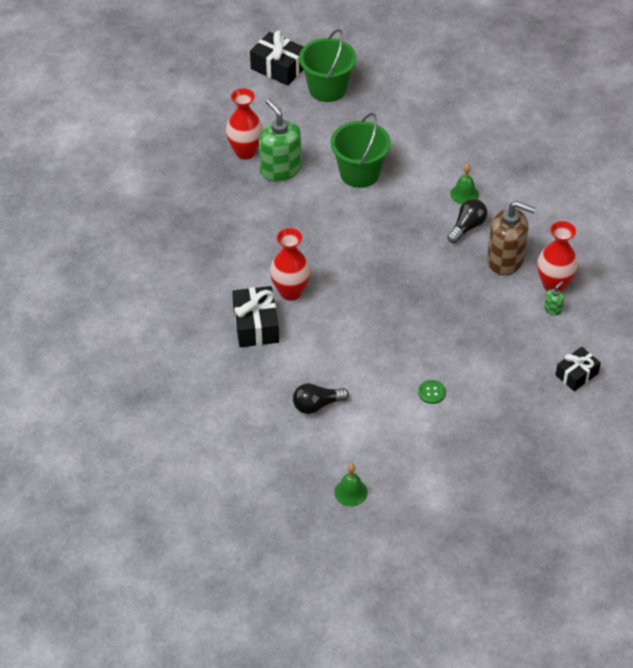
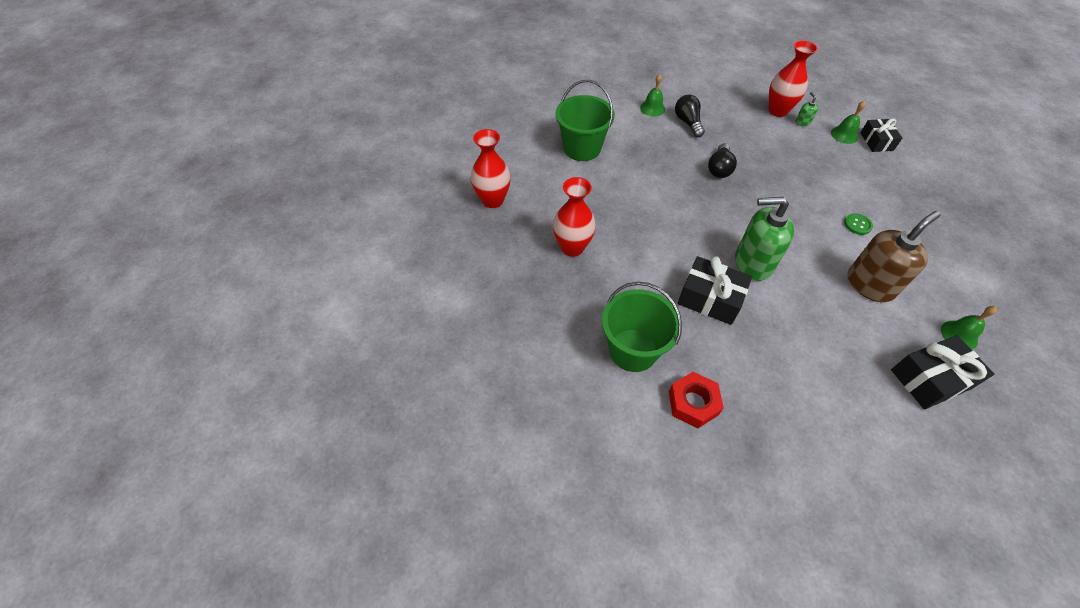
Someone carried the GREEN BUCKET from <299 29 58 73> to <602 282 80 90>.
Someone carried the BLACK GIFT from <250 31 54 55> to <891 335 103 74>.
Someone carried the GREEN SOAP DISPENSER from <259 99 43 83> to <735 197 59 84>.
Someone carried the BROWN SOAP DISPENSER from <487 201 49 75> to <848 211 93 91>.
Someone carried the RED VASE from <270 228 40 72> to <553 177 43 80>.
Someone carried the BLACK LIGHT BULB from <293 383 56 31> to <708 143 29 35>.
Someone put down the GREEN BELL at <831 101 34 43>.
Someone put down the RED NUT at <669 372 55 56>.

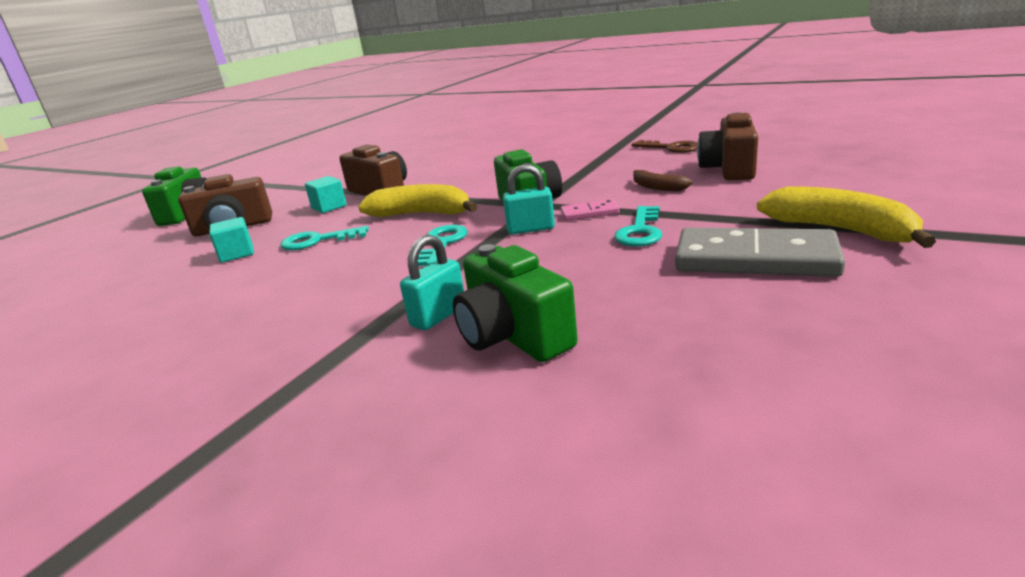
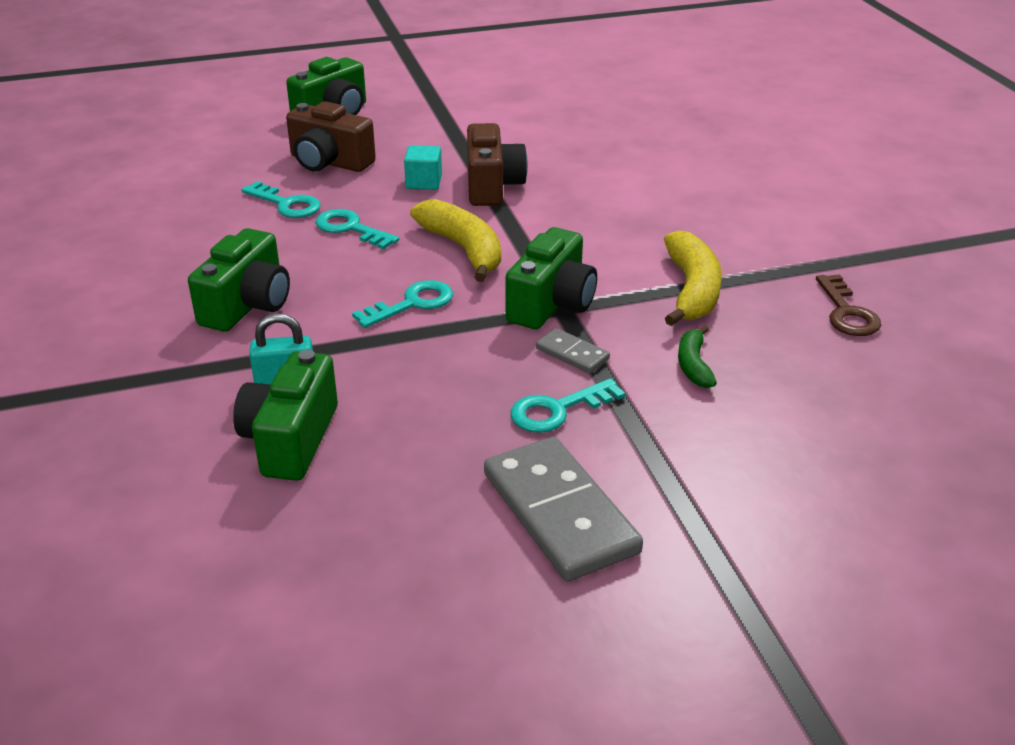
Someone took away the BROWN CAMERA at <697 112 61 68>.
Someone took away the TURQUOISE PADLOCK at <503 164 52 71>.
Someone repainted the BROWN BANANA at <633 170 60 21>, which became the GREEN BANANA at <678 326 39 62>.
Someone carried the YELLOW BANANA from <757 187 179 61> to <664 230 58 96>.
Someone repainted the PINK DOMINO at <561 199 59 22>, which became the GREY DOMINO at <536 328 74 45>.
Someone swapped the TURQUOISE CUBE at <209 217 45 46> for the TURQUOISE KEY at <241 181 80 37>.
Someone put down the GREEN CAMERA at <188 228 102 104>.

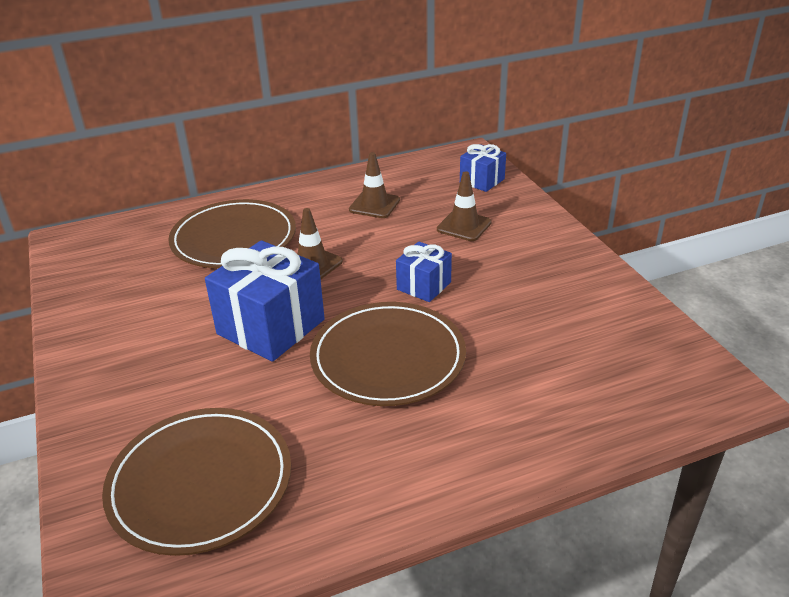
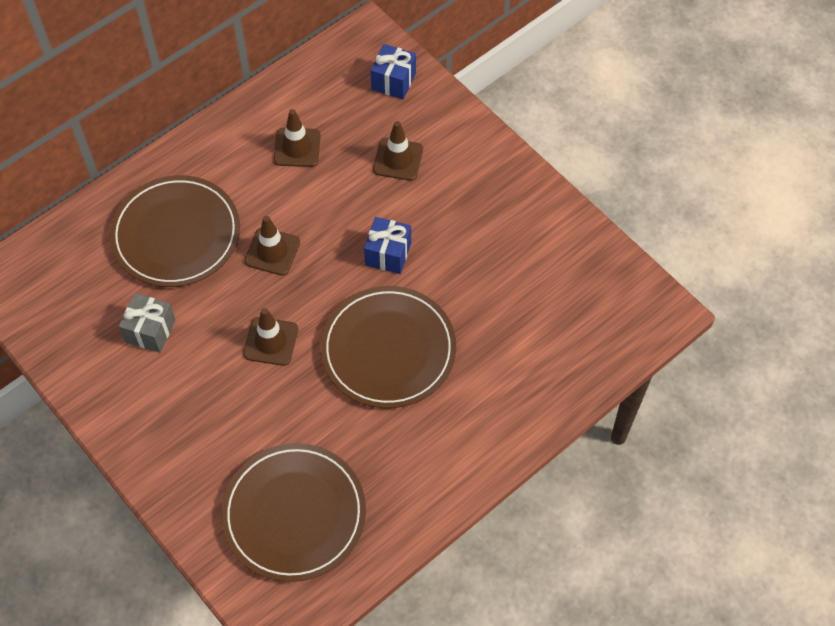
Someone swapped the BLUE GIFT at <205 240 120 122> for the BROWN TRAFFIC CONE at <243 308 55 58>.
Someone put down the GREY GIFT at <119 293 57 60>.

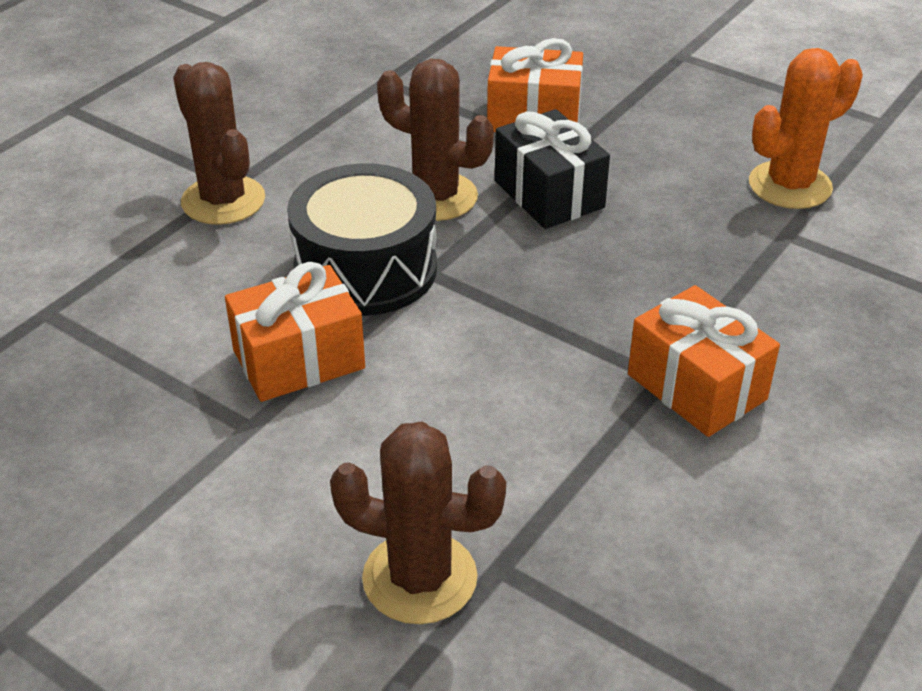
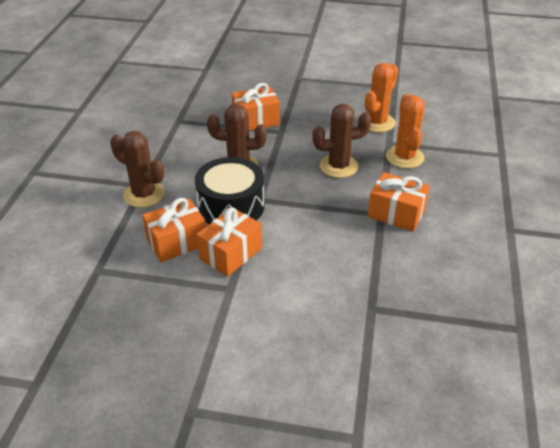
Someone took away the BLACK GIFT at <495 109 115 120>.
Someone carried the BROWN CACTUS from <330 422 176 202> to <312 104 59 74>.
Someone put down the ORANGE CACTUS at <386 94 39 74>.
Someone put down the ORANGE GIFT at <142 198 64 64>.

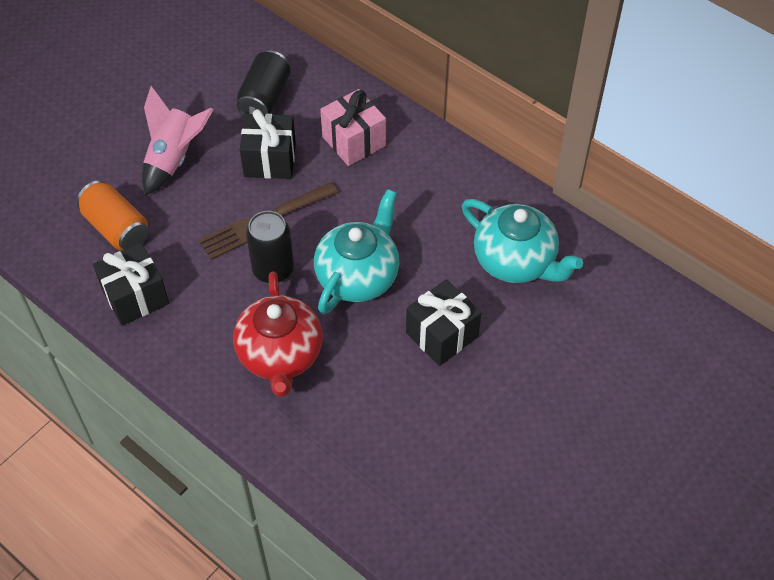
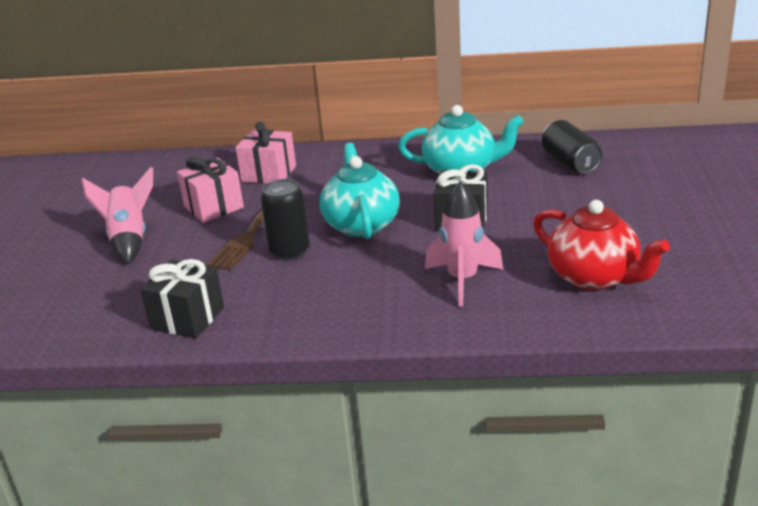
Someone carried the BLACK CAN from <236 50 55 66> to <542 120 61 54>.
Someone repainted the BLACK GIFT at <240 109 56 70>, which became the PINK GIFT at <177 157 67 66>.
Someone took away the ORANGE CAN at <77 181 72 69>.
Someone carried the RED TEAPOT from <233 271 90 126> to <533 200 137 91>.
Someone put down the PINK ROCKET at <425 181 78 126>.

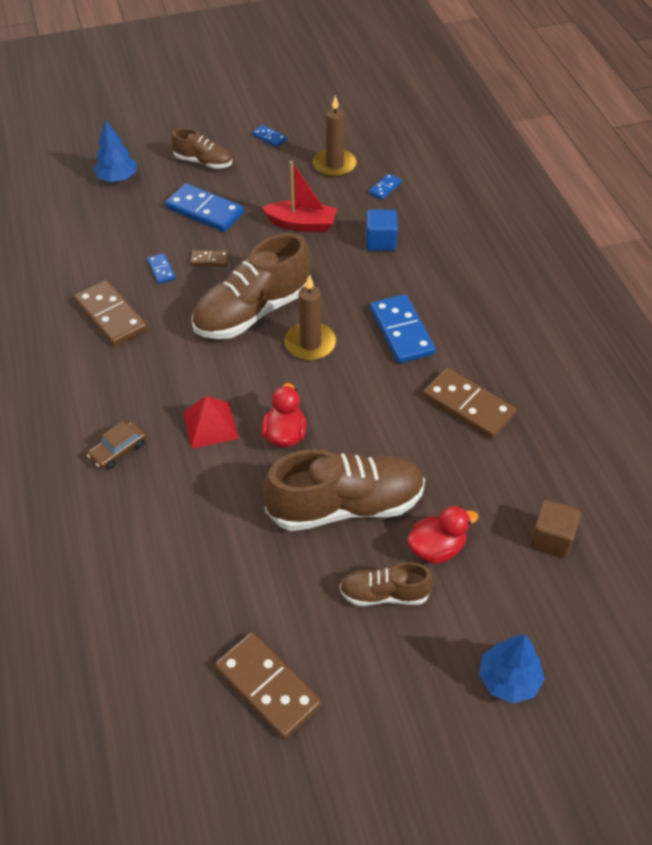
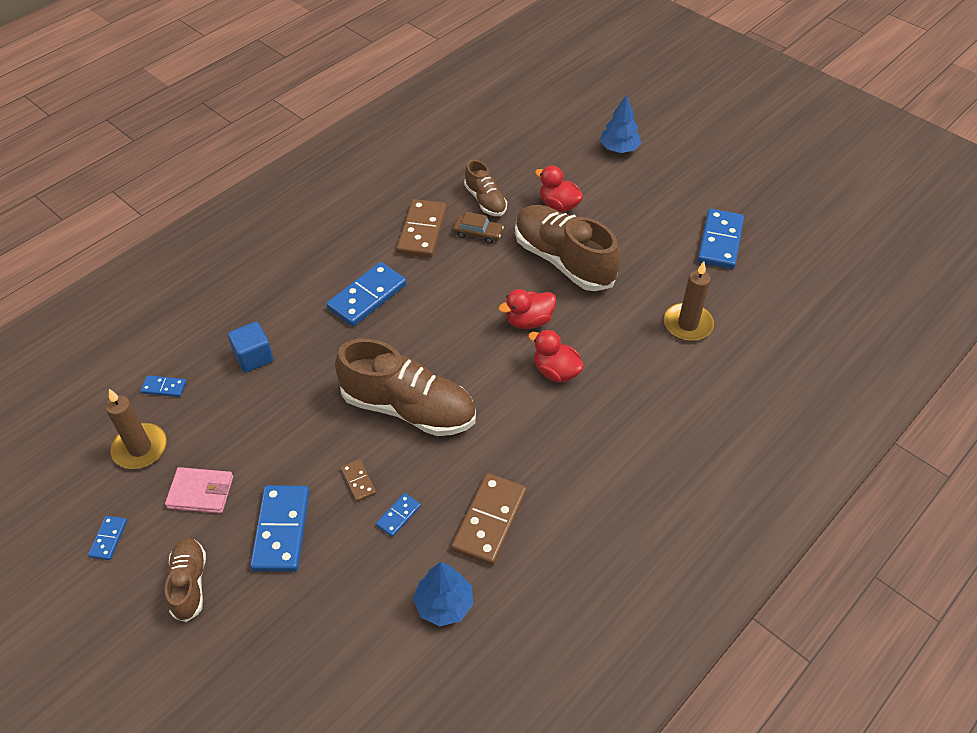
Someone carried the BLUE TREE from <93 121 44 61> to <413 562 60 64>.
Someone took away the RED BOAT at <262 161 75 71>.
Someone carried the BROWN CANDLE from <285 275 51 86> to <664 261 50 80>.
Someone swapped the RED PYRAMID at <183 396 56 53> for the RED DUCK at <528 329 56 53>.
Someone carried the BROWN CAR from <87 421 60 48> to <453 212 51 32>.
Someone took away the BROWN CUBE at <530 500 51 58>.
Someone carried the BROWN SHOE from <339 562 94 44> to <464 160 43 56>.
Someone repainted the BROWN DOMINO at <215 632 107 108>, which became the BLUE DOMINO at <698 209 46 60>.
Someone put down the PINK WALLET at <165 467 68 46>.

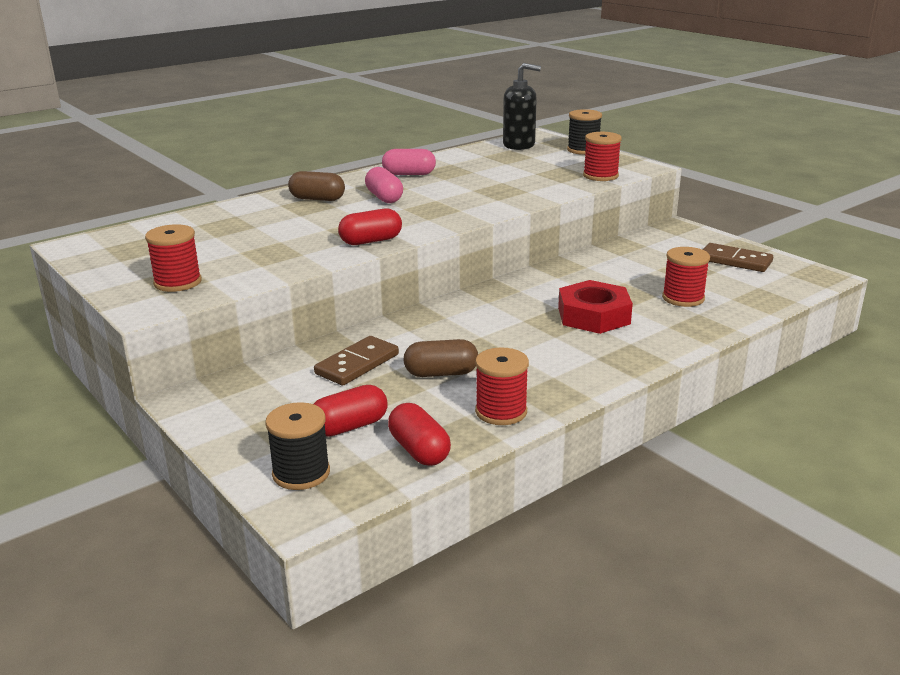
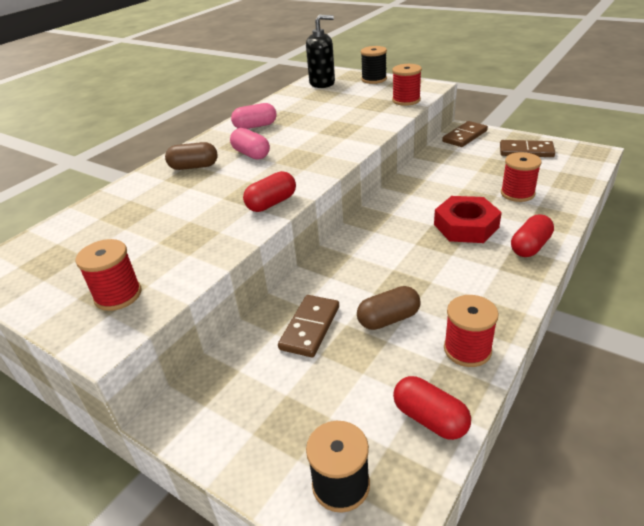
Someone carried the RED CAPSULE from <314 385 73 52> to <511 214 43 43>.
Someone put down the BROWN DOMINO at <442 121 46 26>.

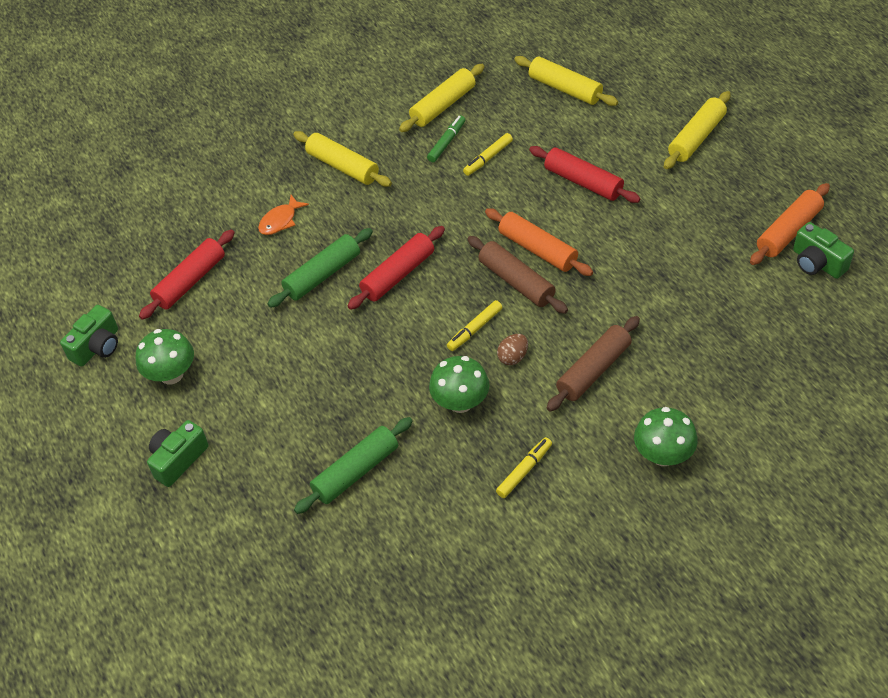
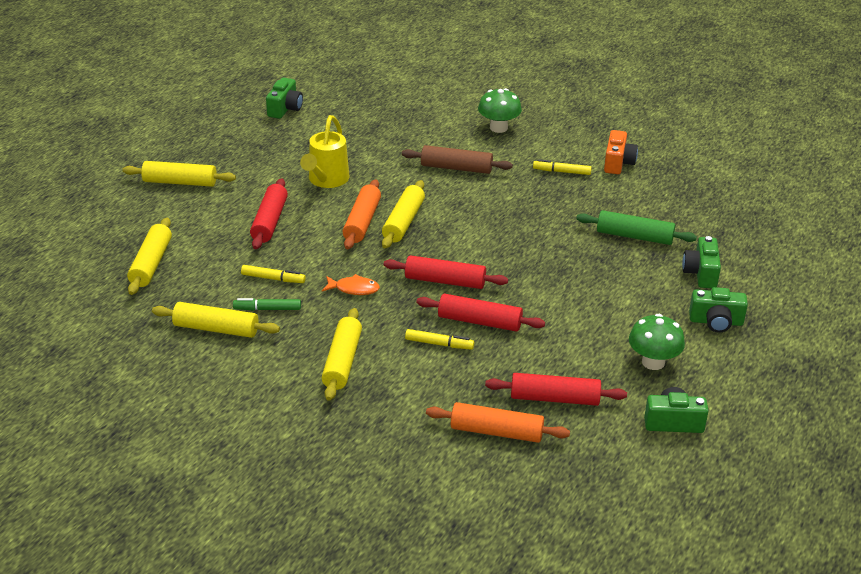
Someone carried the ORANGE ROLLING PIN from <750 183 80 82> to <426 402 144 41>.
Someone carried the ORANGE FISH from <258 195 51 40> to <322 274 58 21>.
Someone repainted the GREEN ROLLING PIN at <268 228 105 80>, which became the RED ROLLING PIN at <416 294 129 38>.
Someone repainted the BROWN ROLLING PIN at <468 236 100 78>, which became the YELLOW ROLLING PIN at <382 180 43 69>.
Someone carried the YELLOW MARKER from <447 300 55 51> to <405 329 69 21>.
Someone took away the BROWN EGG at <497 334 31 31>.
Someone took away the GREEN MUSHROOM at <429 356 60 57>.
Someone put down the YELLOW WATERING CAN at <300 115 49 73>.
Someone put down the ORANGE CAMERA at <604 130 34 44>.
Someone put down the GREEN CAMERA at <682 236 39 52>.

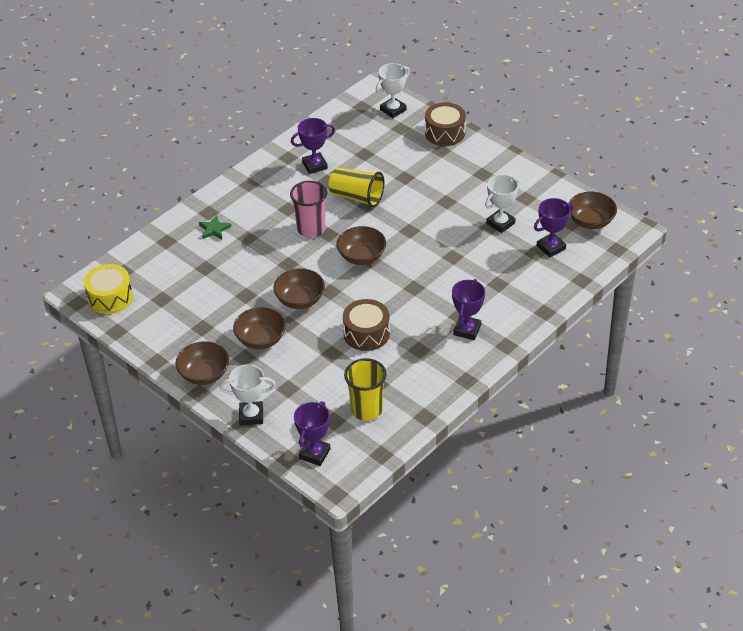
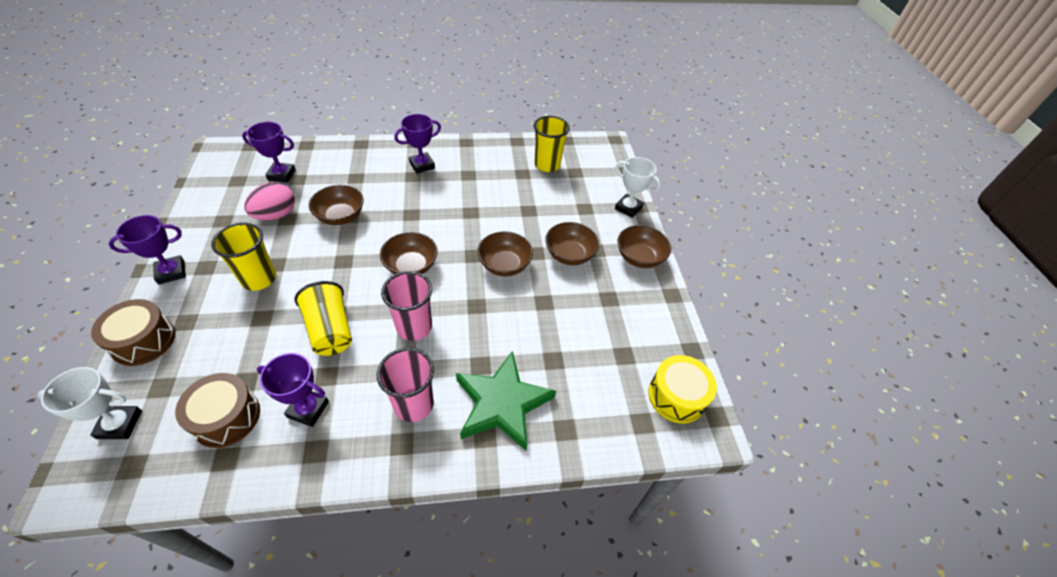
Someone swapped the WHITE TROPHY at <485 174 34 59> for the PINK EGG at <244 182 51 38>.
Someone carried the BROWN BOWL from <569 192 48 37> to <309 185 55 40>.
Someone scaled the GREEN STAR at <199 215 32 24> by 2.29.
Someone carried the BROWN DRUM from <343 299 47 52> to <175 373 85 75>.
Someone carried the PURPLE TROPHY from <294 401 36 65> to <109 215 77 70>.
Someone put down the YELLOW CUP at <211 223 65 68>.
Someone put down the PINK CUP at <377 348 57 74>.

